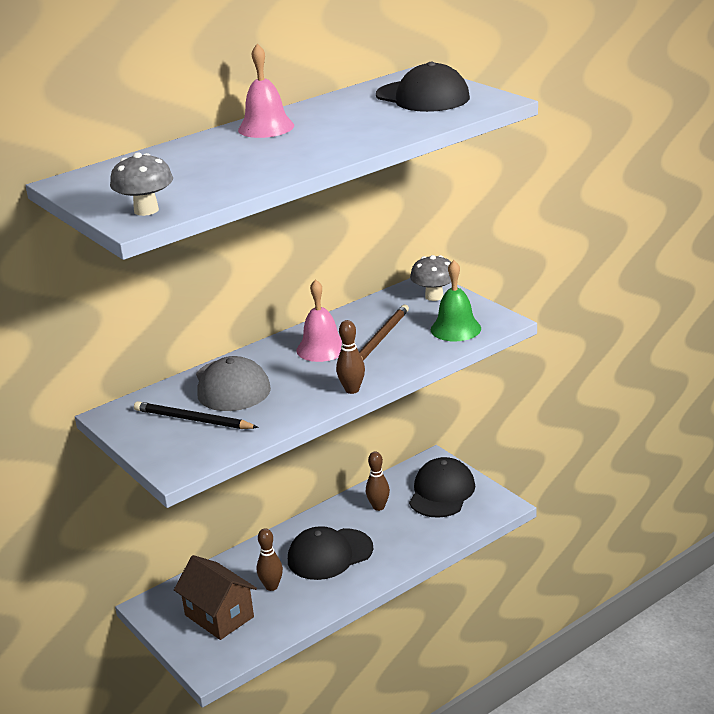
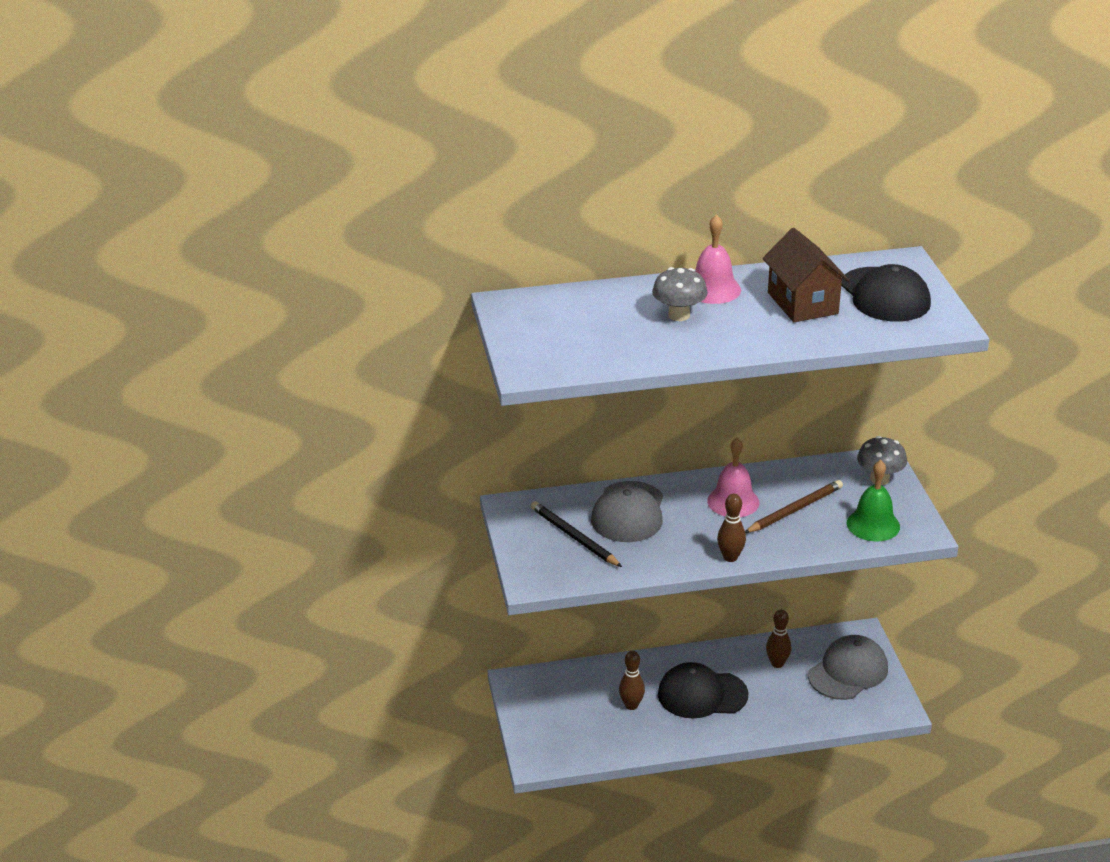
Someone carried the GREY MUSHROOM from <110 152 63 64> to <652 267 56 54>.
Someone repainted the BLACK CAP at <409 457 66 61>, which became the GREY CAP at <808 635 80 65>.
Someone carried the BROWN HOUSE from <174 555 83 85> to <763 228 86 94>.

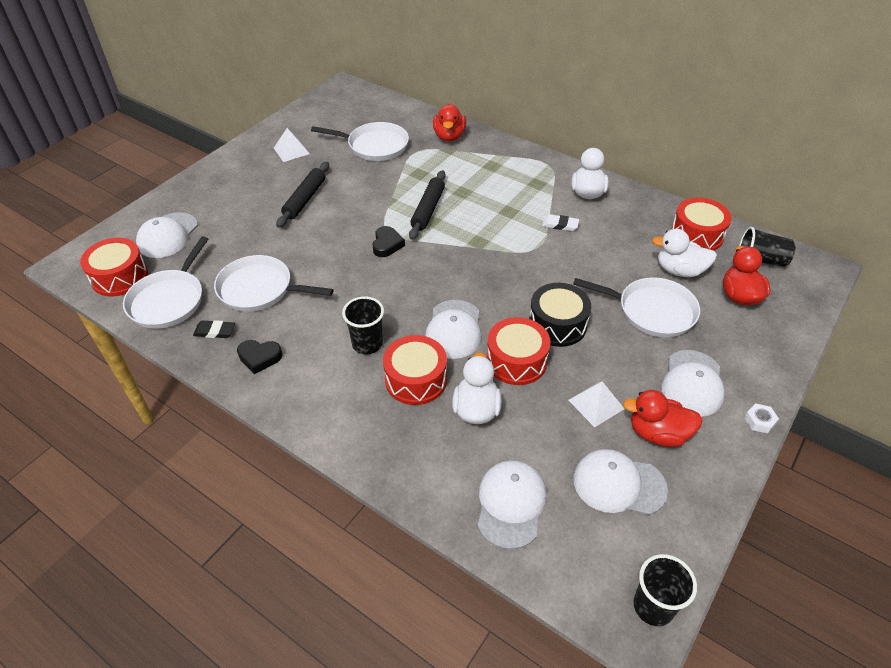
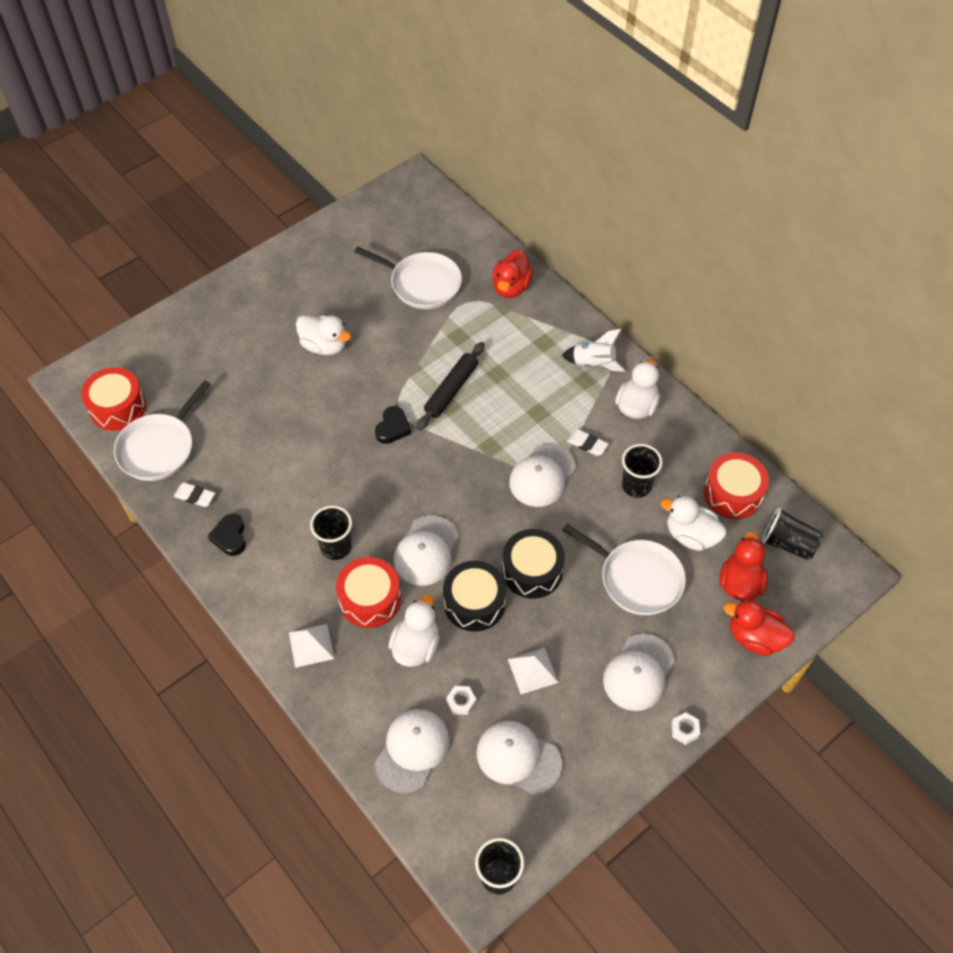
Someone carried the WHITE PYRAMID from <274 128 36 34> to <289 624 45 44>.
Someone swapped the BLACK ROLLING PIN at <276 162 53 66> for the WHITE DUCK at <296 315 55 40>.
Someone carried the WHITE CAP from <136 212 62 46> to <509 444 67 63>.
Someone took away the WHITE PAN at <214 255 119 56>.
Someone repainted the RED DRUM at <487 317 64 68>, which became the BLACK DRUM at <443 561 63 71>.
Someone repainted the BLACK ERASER at <193 320 42 18>, which became the WHITE ERASER at <174 482 41 25>.
Someone rotated the BLACK HEART at <237 340 45 34> by 60 degrees clockwise.
Someone carried the RED DUCK from <623 390 80 57> to <724 599 71 57>.
Someone put down the WHITE ROCKET at <562 329 64 43>.
Someone put down the BLACK CUP at <622 444 41 54>.
Someone put down the WHITE NUT at <446 686 30 29>.

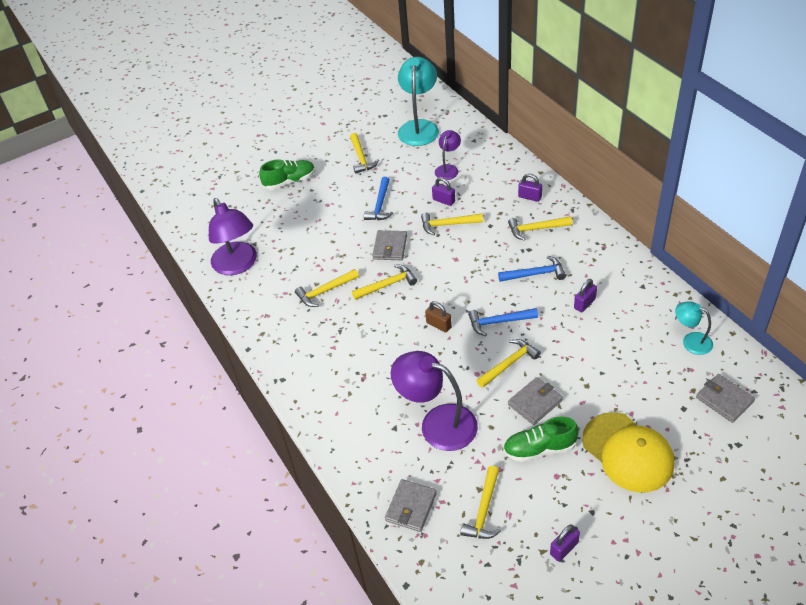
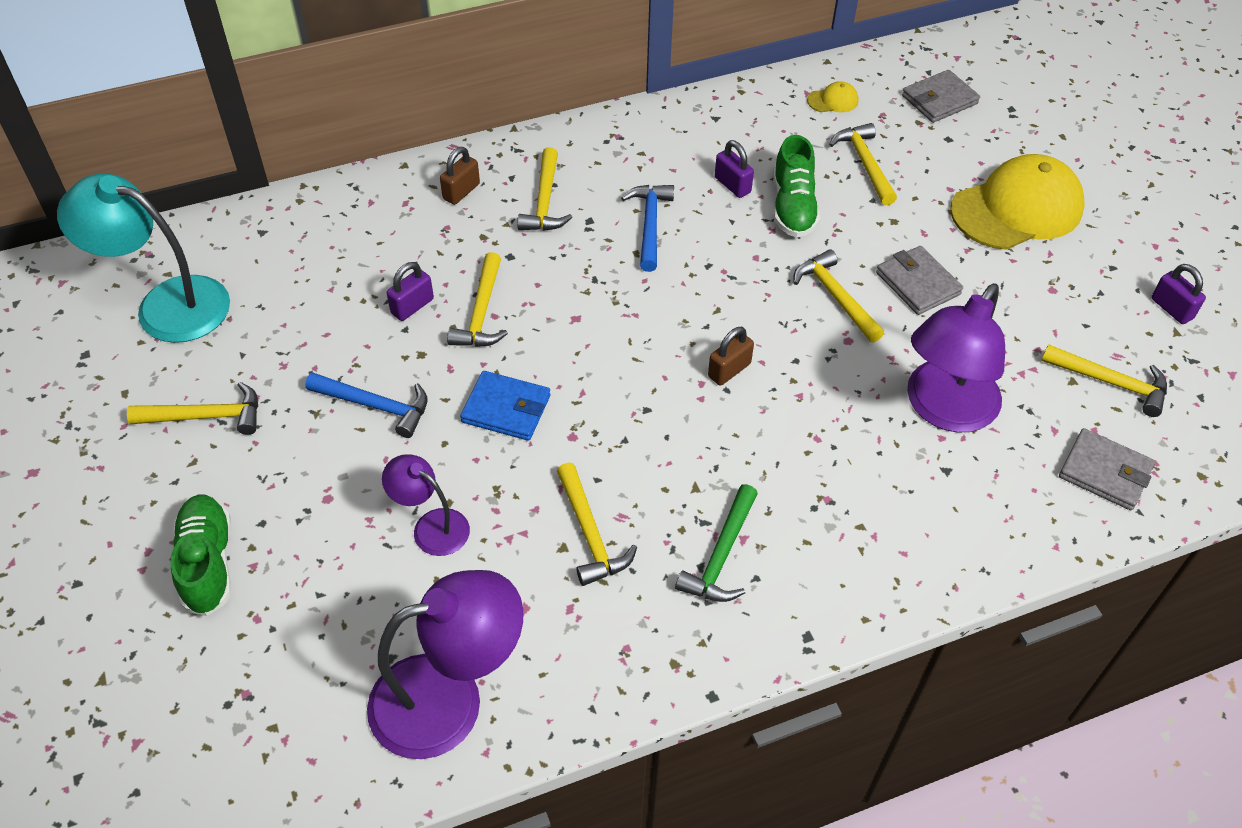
Someone carried the PURPLE LAMP from <435 130 26 50> to <382 454 88 102>.
Someone repainted the PURPLE PADLOCK at <518 174 24 28>, which became the BROWN PADLOCK at <440 147 40 58>.
Someone repainted the GREY WALLET at <372 230 35 30>, which became the BLUE WALLET at <460 371 91 70>.
Someone carried the YELLOW HAMMER from <352 264 65 36> to <829 123 68 82>.
Someone swapped the TURQUOISE LAMP at <675 301 38 54> for the YELLOW CAP at <807 81 52 31>.
Someone took away the BLUE HAMMER at <468 308 70 28>.
Someone carried the GREEN SHOE from <503 417 76 45> to <773 135 47 103>.
Someone put down the GREEN HAMMER at <675 484 83 118>.

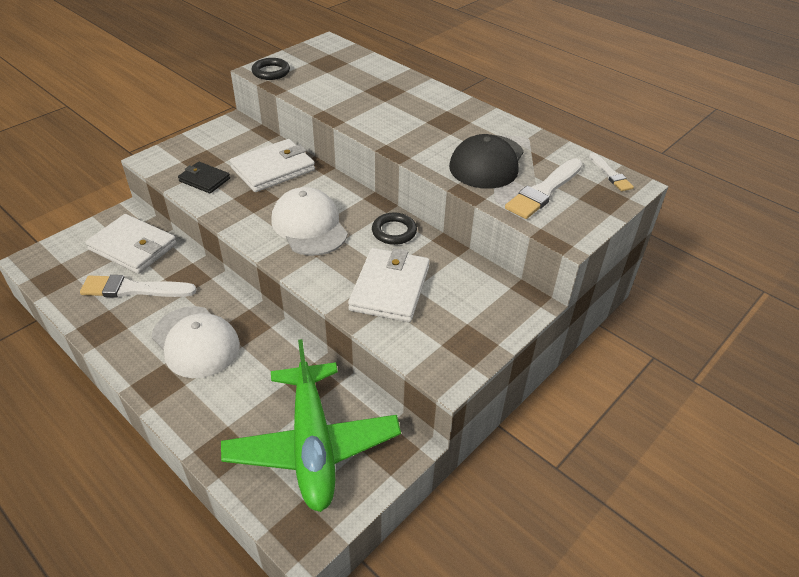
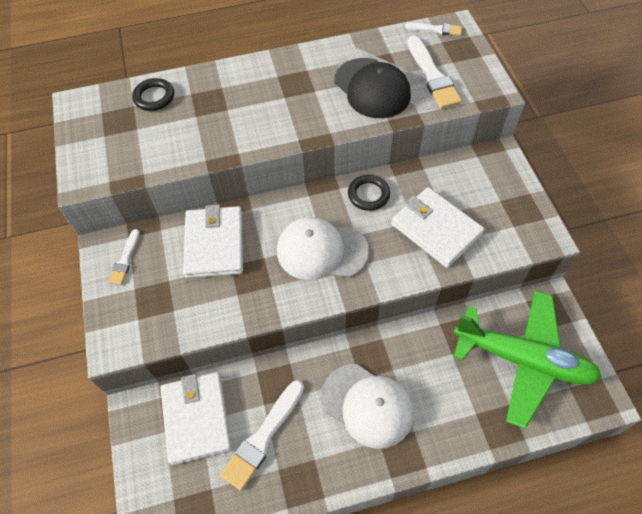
Someone carried the BLACK RING from <252 58 38 22> to <132 78 42 33>.
Someone took away the BLACK WALLET at <178 162 52 32>.
Someone rotated the WHITE WALLET at <86 214 91 60> by 75 degrees counterclockwise.
Someone rotated the WHITE CAP at <152 306 88 72> by 45 degrees clockwise.
Someone put down the WHITE BRUSH at <108 229 32 56>.

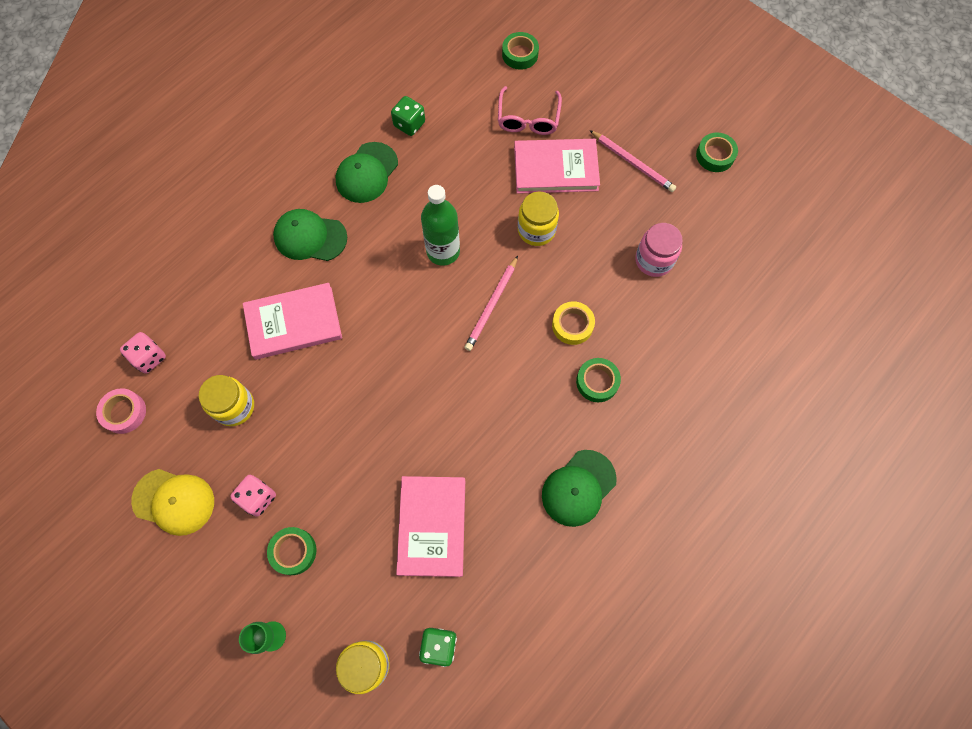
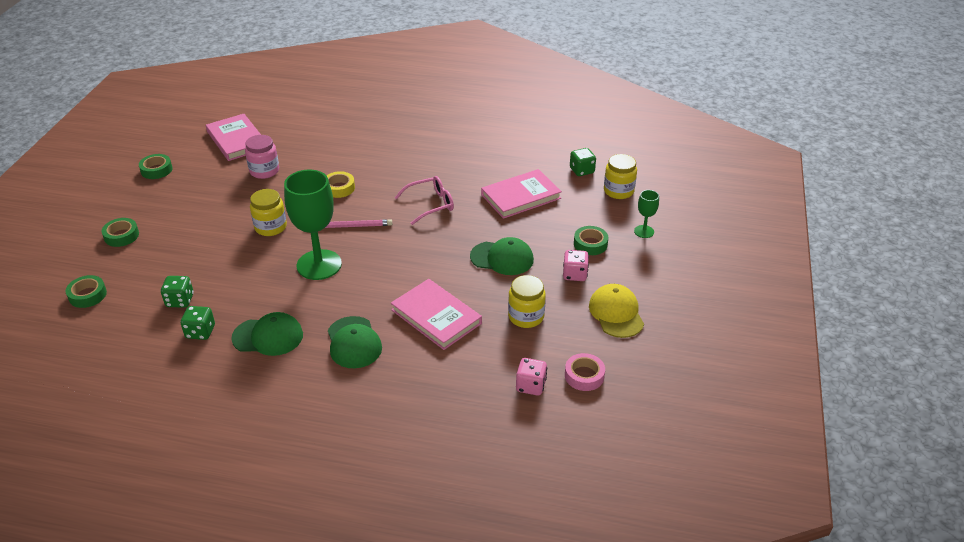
Someone carried the PINK GLASSES from <498 86 64 49> to <395 176 59 49>.
Someone took away the PINK PENCIL at <590 130 86 62>.
Someone carried the PINK BOOK from <514 139 86 55> to <206 114 55 47>.
Someone swapped the GREEN BOTTLE at <421 185 39 81> for the GREEN GOBLET at <284 170 58 110>.
Someone carried the GREEN TAPE from <576 358 45 44> to <102 218 37 29>.
Someone carried the GREEN CAP from <542 450 75 77> to <470 237 64 38>.
Someone put down the GREEN DICE at <161 276 33 31>.

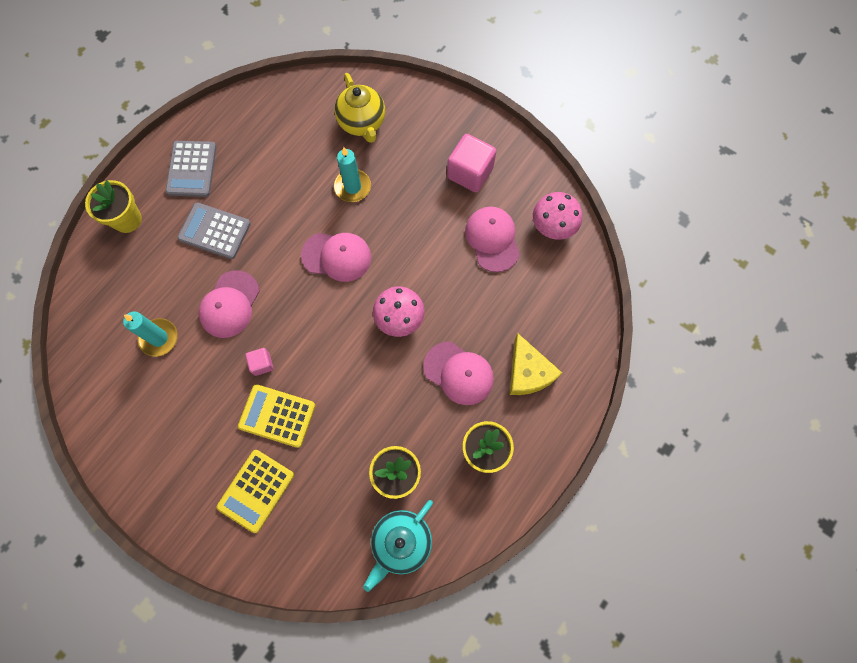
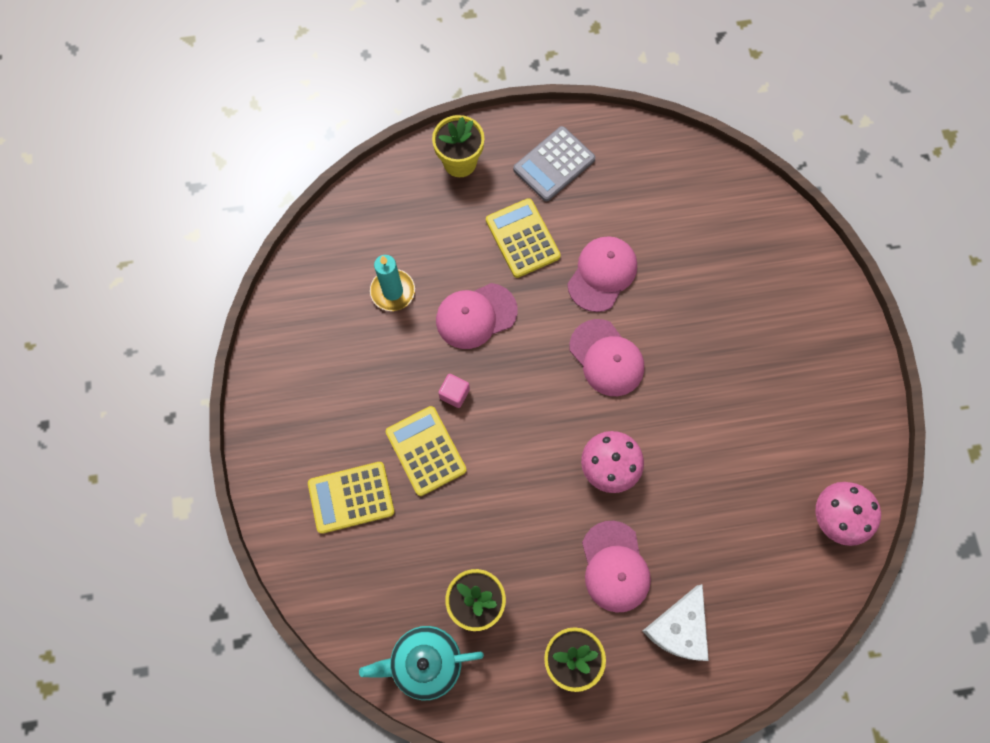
Someone took away the YELLOW TEAPOT at <335 73 50 70>.
Someone took away the PINK CUBE at <447 134 49 58>.
Someone took away the TURQUOISE CANDLE at <334 147 37 55>.
Someone repainted the GREY CALCULATOR at <178 202 73 57>, which became the YELLOW CALCULATOR at <486 198 75 80>.
Someone carried the PINK CAP from <465 207 55 65> to <567 236 70 76>.
Someone repainted the YELLOW CHEESE at <509 333 53 62>, which became the WHITE CHEESE at <643 584 66 77>.

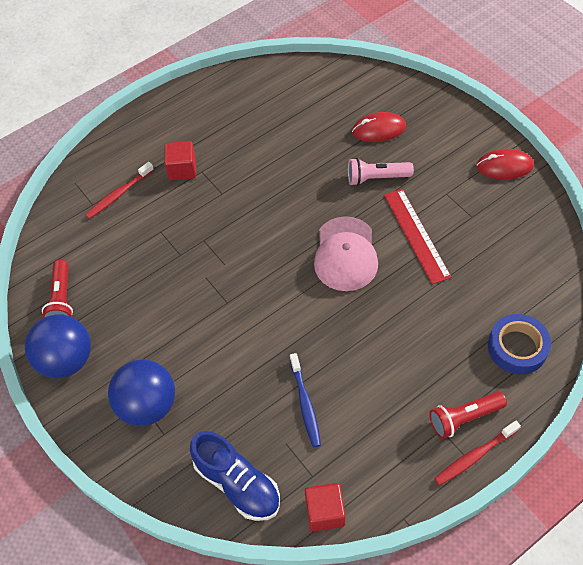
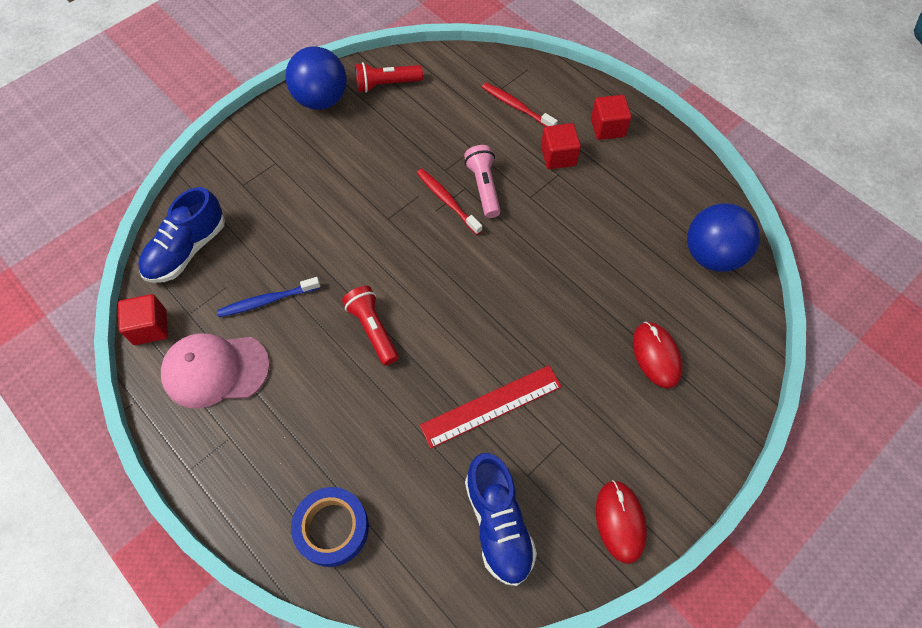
Someone carried the PINK FLASHLIGHT from <348 158 66 28> to <464 145 37 73>.
Someone carried the PINK CAP from <314 216 64 75> to <161 333 109 75>.
Someone carried the BLUE BALL from <108 359 67 67> to <687 203 73 69>.
Someone carried the RED FLASHLIGHT from <429 392 78 47> to <342 286 57 79>.
Someone carried the RED TOOTHBRUSH from <434 421 87 65> to <417 169 65 66>.
Someone put down the RED CUBE at <591 95 41 45>.
Someone put down the BLUE SHOE at <465 453 72 133>.

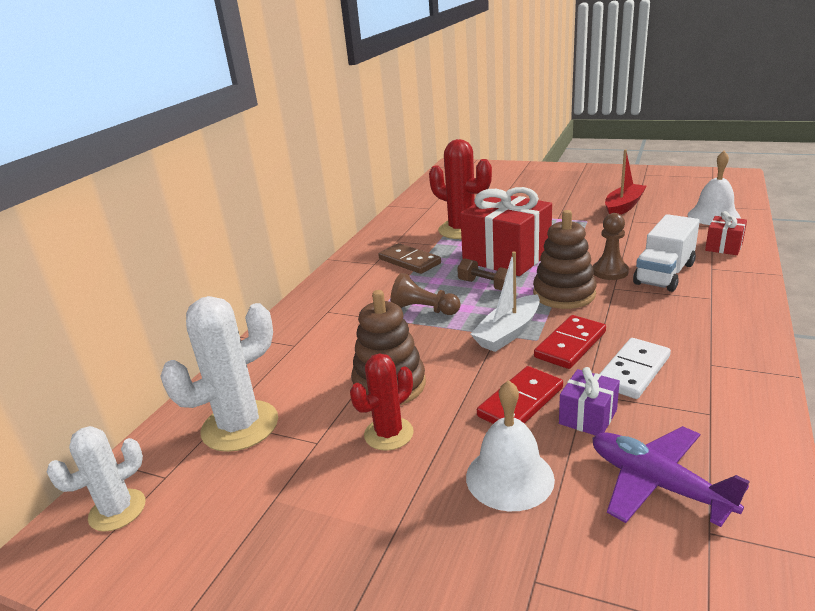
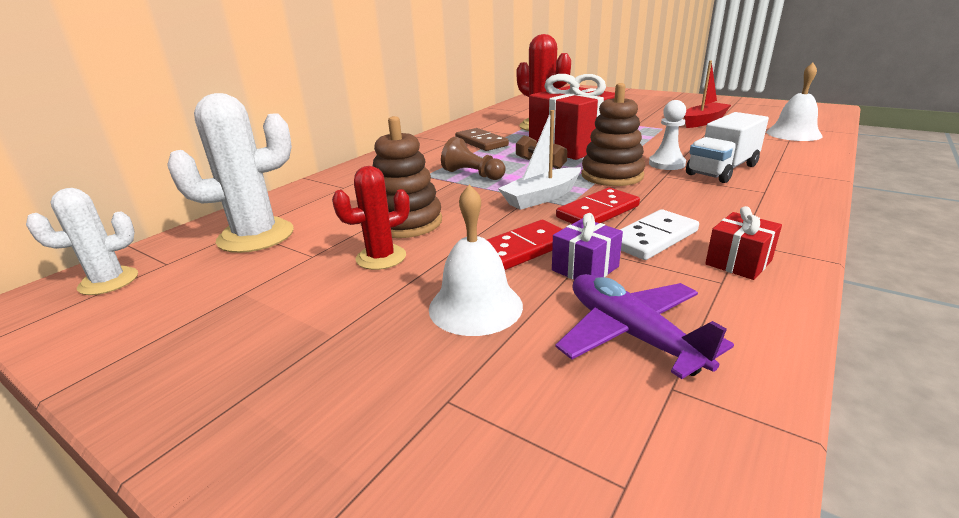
Someone carried the RED GIFT from <705 211 42 44> to <705 206 77 74>.
Someone repainted the BROWN PAWN at <593 213 36 67>, which became the WHITE PAWN at <649 100 37 70>.

